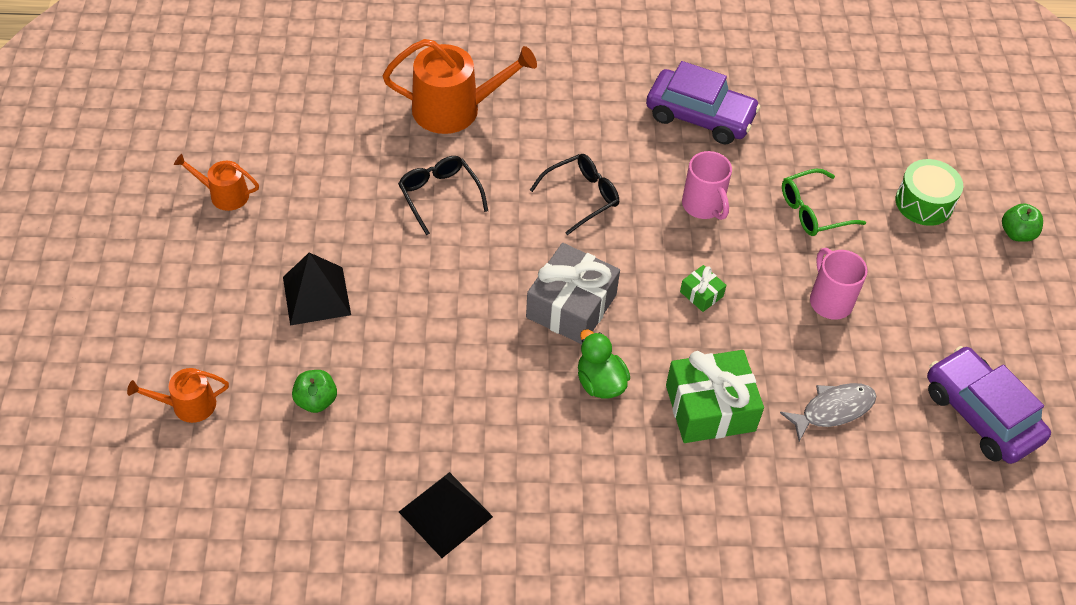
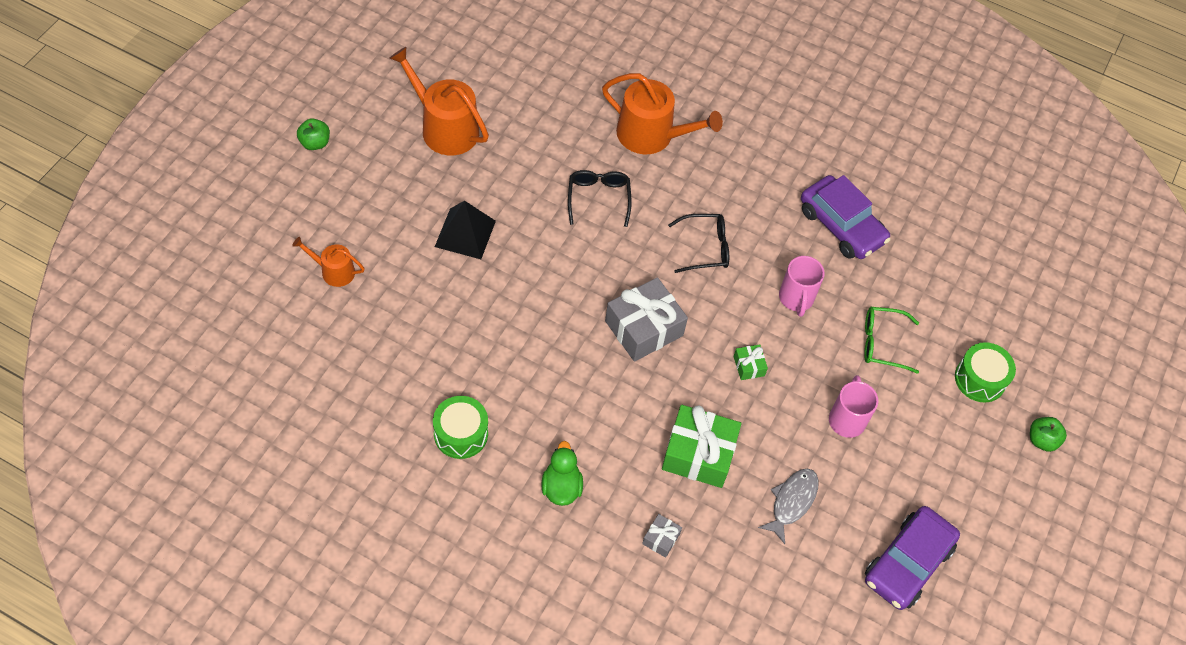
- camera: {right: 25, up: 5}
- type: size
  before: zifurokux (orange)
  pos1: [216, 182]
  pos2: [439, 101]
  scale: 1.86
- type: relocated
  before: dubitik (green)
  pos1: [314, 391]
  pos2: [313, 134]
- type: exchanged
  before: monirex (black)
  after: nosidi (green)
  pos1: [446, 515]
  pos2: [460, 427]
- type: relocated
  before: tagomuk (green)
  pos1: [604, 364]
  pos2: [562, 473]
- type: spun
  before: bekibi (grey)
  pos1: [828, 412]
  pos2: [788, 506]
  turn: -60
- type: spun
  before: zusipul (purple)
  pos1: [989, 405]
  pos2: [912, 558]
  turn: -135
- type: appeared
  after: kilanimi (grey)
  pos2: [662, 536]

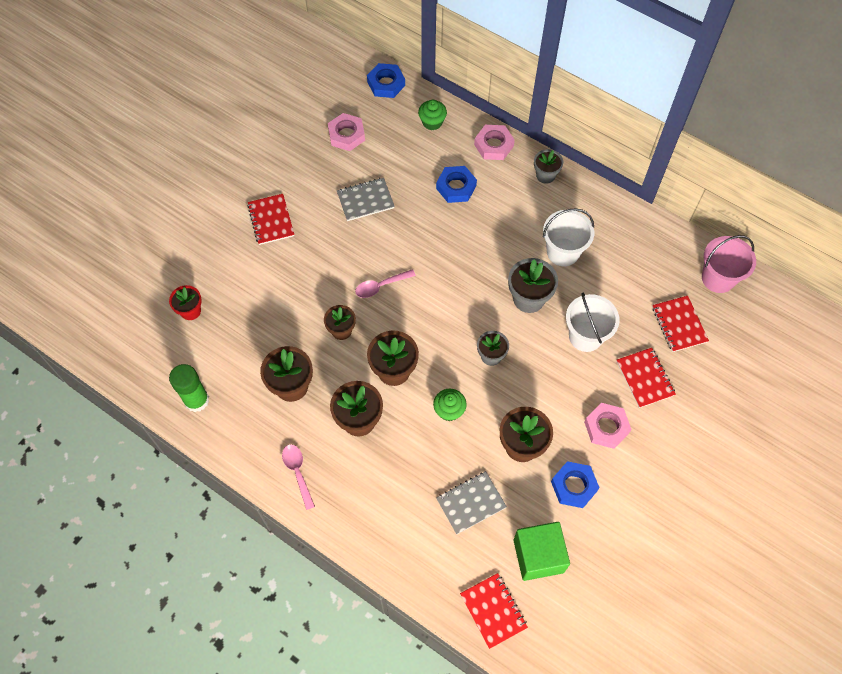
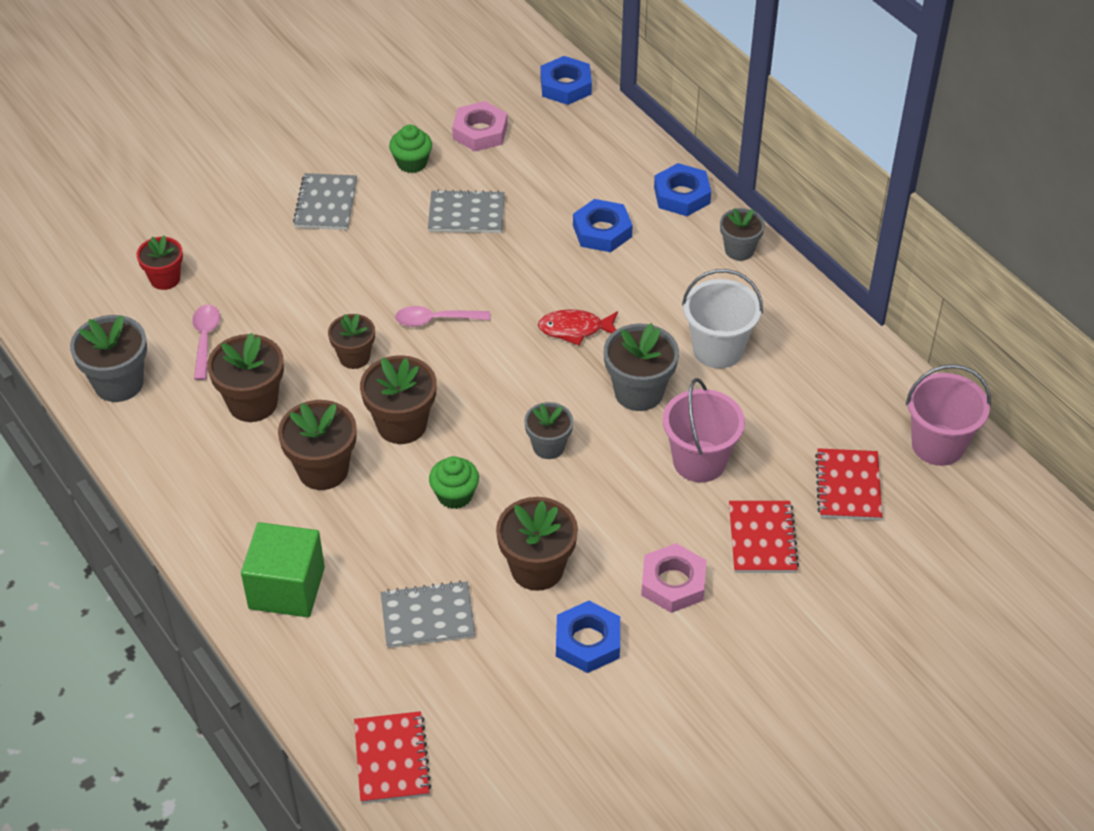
- camera: {right: 20, up: -15}
- type: exchanged
  before: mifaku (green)
  after: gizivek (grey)
  pos1: [189, 388]
  pos2: [108, 358]
- type: colour
  before: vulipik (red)
  after: vulipik (grey)
  pos1: [270, 219]
  pos2: [325, 201]
- type: relocated
  before: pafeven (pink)
  pos1: [298, 477]
  pos2: [206, 342]
- type: relocated
  before: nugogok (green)
  pos1: [432, 115]
  pos2: [410, 149]
- type: colour
  before: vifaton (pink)
  after: vifaton (blue)
  pos1: [494, 142]
  pos2: [682, 189]
- type: relocated
  before: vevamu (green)
  pos1: [541, 551]
  pos2: [283, 569]
- type: colour
  before: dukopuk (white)
  after: dukopuk (pink)
  pos1: [593, 322]
  pos2: [704, 430]
- type: appeared
  after: bekibi (red)
  pos2: [578, 327]

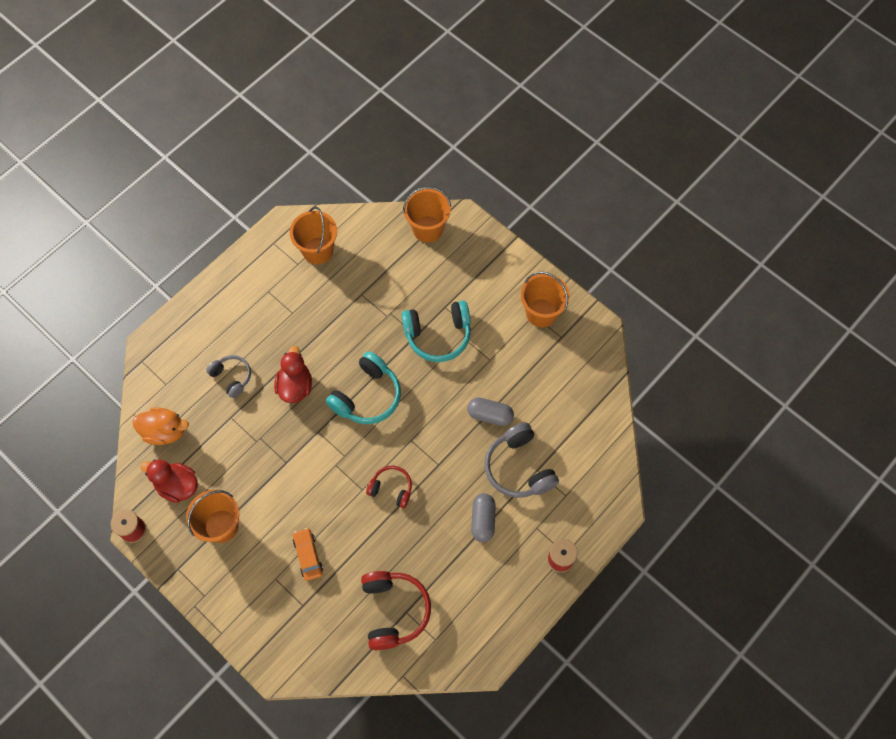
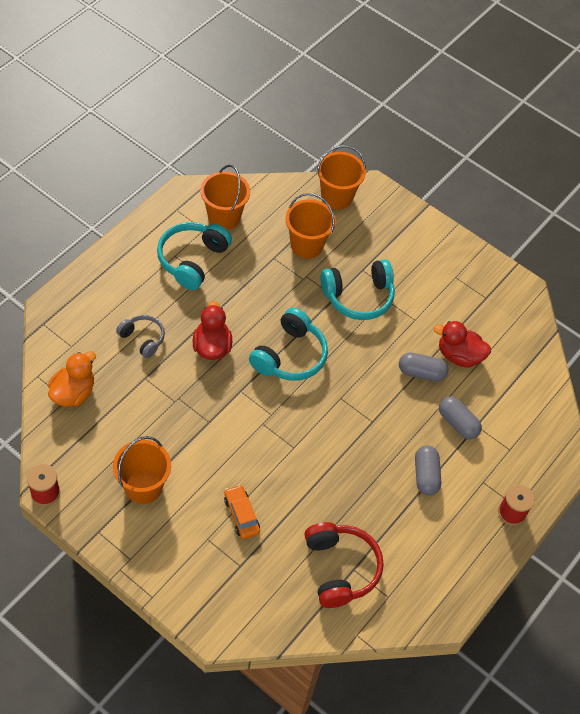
- camera: {right: -10, up: -10}
- type: spun
  before: tagomuk (orange)
  pos1: [161, 426]
  pos2: [72, 379]
  turn: -60
- type: relocated
  before: tagomuk (red)
  pos1: [169, 481]
  pos2: [462, 344]
- type: missing
  before: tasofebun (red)
  pos1: [389, 487]
- type: exchanged
  before: tasofebun (grey)
  after: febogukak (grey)
  pos1: [521, 460]
  pos2: [460, 417]
- type: relocated
  before: dukopuk (orange)
  pos1: [545, 299]
  pos2: [310, 225]
- type: appeared
  after: tasofebun (turquoise)
  pos2: [194, 256]

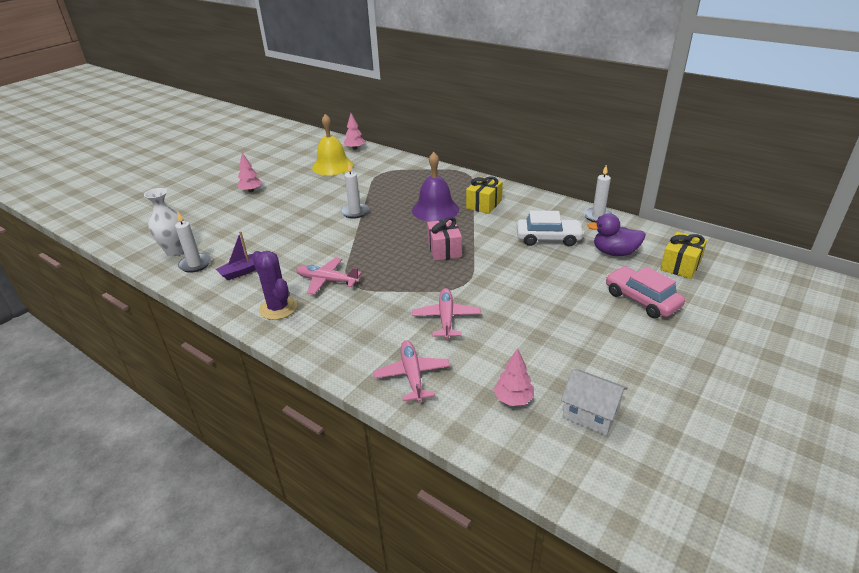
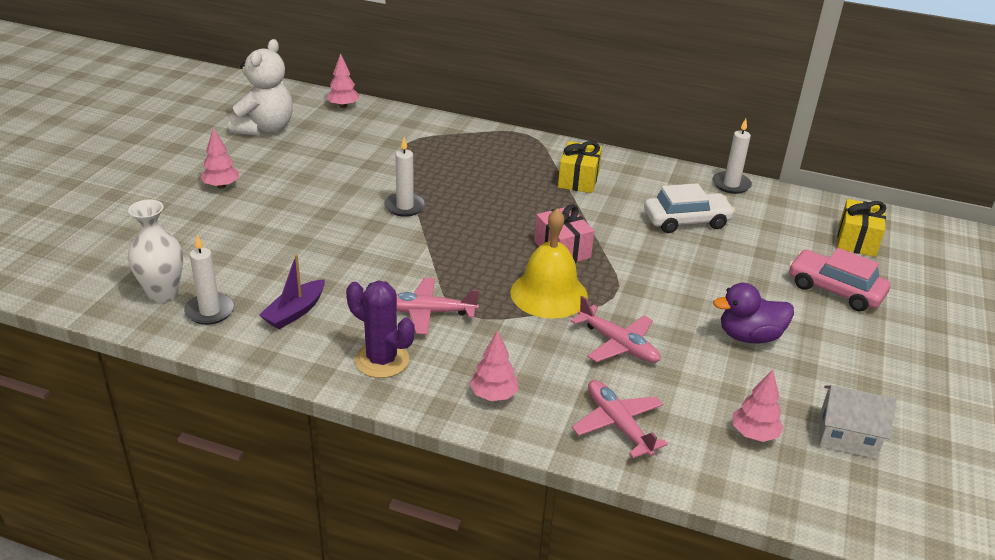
- camera: {right: -20, up: 0}
- type: relocated
  before: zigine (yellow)
  pos1: [332, 144]
  pos2: [549, 263]
- type: missing
  before: zigine (purple)
  pos1: [435, 187]
- type: spun
  before: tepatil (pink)
  pos1: [446, 313]
  pos2: [616, 329]
  turn: 150
- type: relocated
  before: tagomuk (purple)
  pos1: [616, 234]
  pos2: [753, 313]
- type: appeared
  after: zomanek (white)
  pos2: [261, 87]
- type: appeared
  after: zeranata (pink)
  pos2: [494, 365]

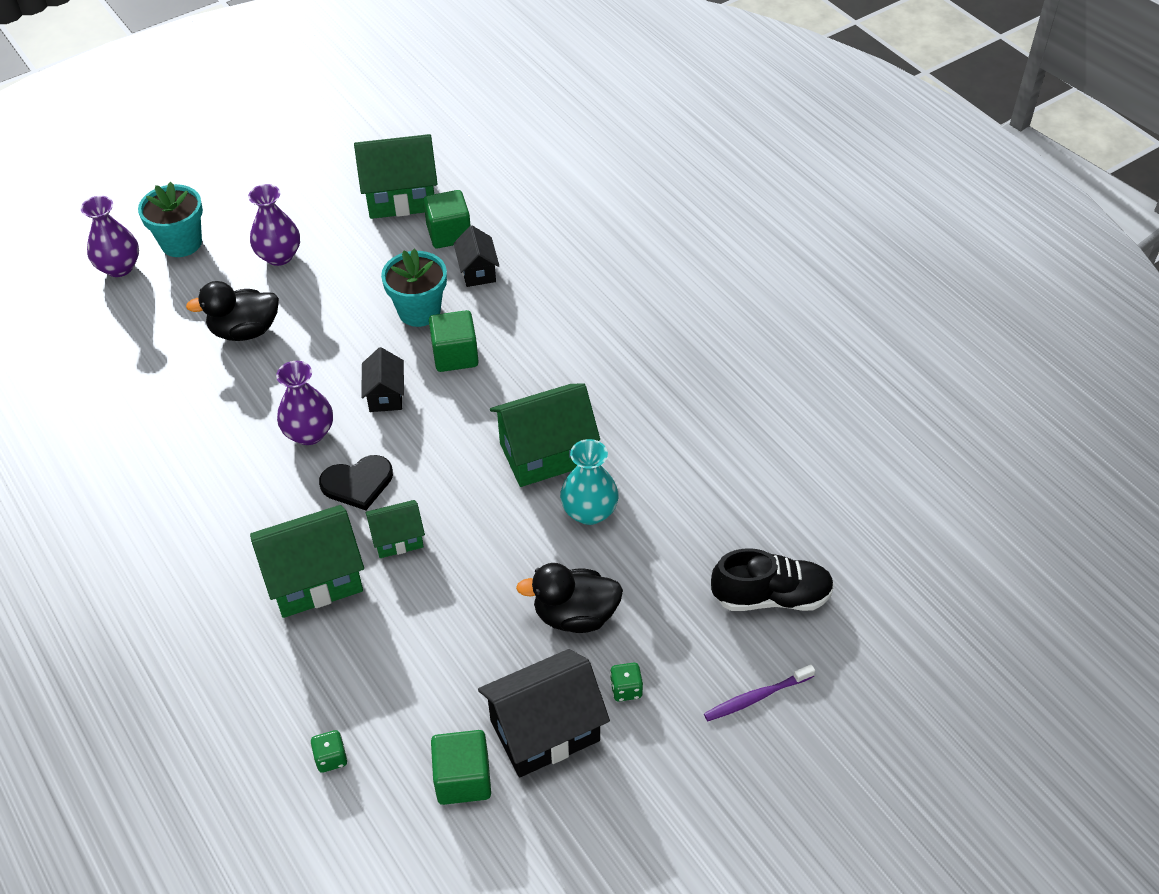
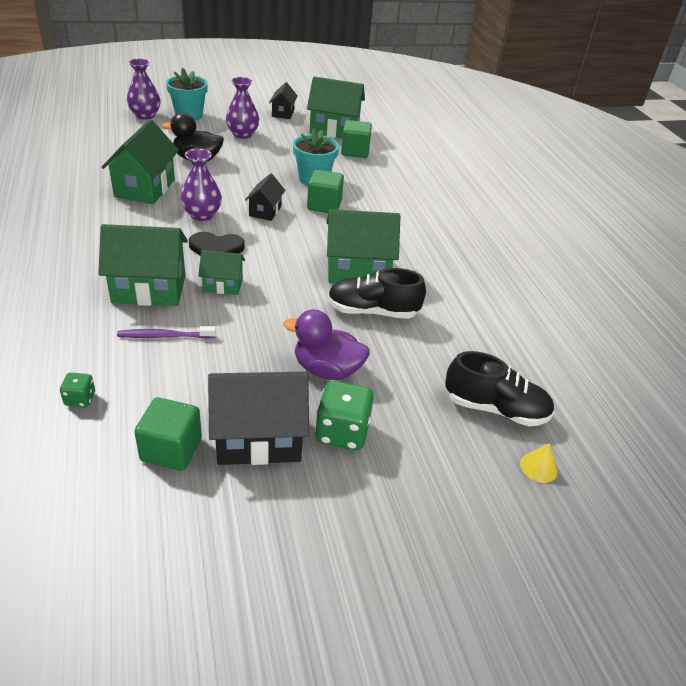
- camera: {right: 15, up: -10}
- type: relocated
  before: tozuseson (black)
  pos1: [476, 256]
  pos2: [283, 100]
- type: colour
  before: tagomuk (black)
  after: tagomuk (purple)
  pos1: [569, 598]
  pos2: [326, 344]
- type: exchanged
  before: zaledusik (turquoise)
  after: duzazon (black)
  pos1: [589, 482]
  pos2: [377, 293]
- type: size
  before: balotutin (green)
  pos1: [626, 682]
  pos2: [344, 415]
  scale: 1.88
- type: relocated
  before: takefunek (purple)
  pos1: [759, 692]
  pos2: [166, 332]
- type: appeared
  after: tozuseson (green)
  pos2: [140, 162]
- type: appeared
  after: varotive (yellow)
  pos2: [539, 463]

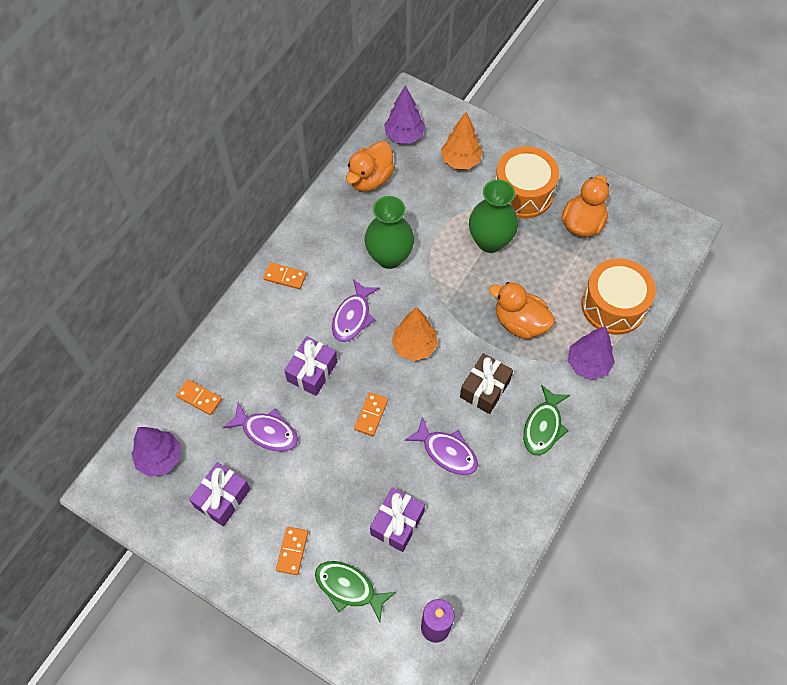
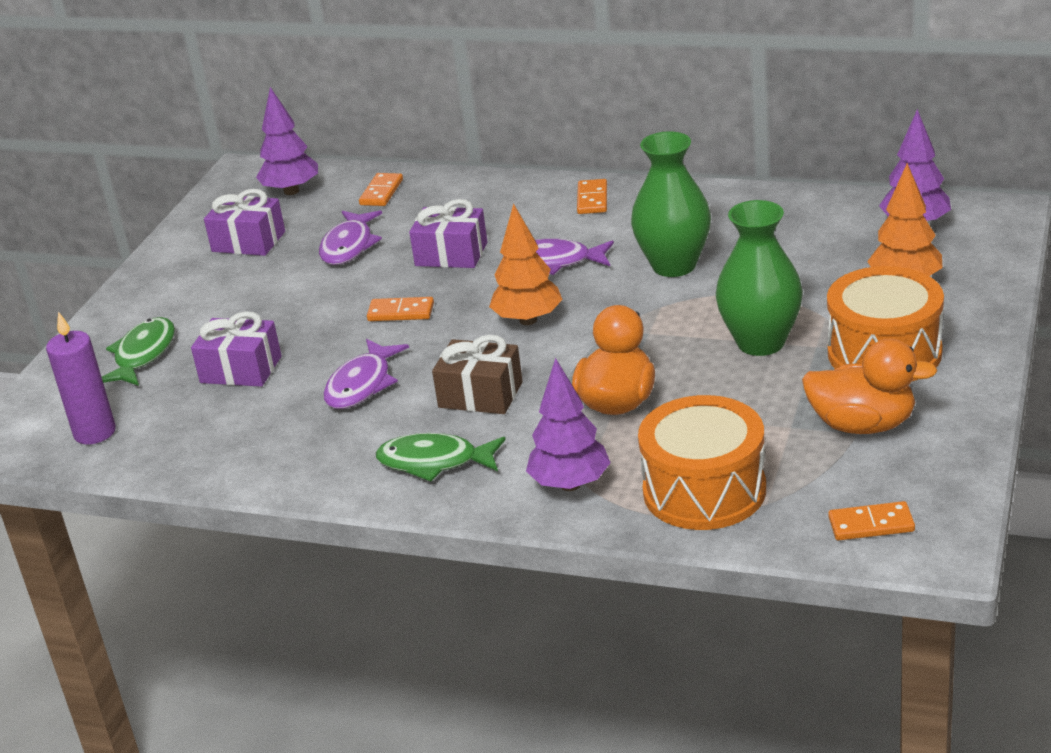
- camera: {right: 80, up: -30}
- type: relocated
  before: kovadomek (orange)
  pos1: [292, 551]
  pos2: [871, 520]
- type: missing
  before: tagomuk (orange)
  pos1: [370, 166]

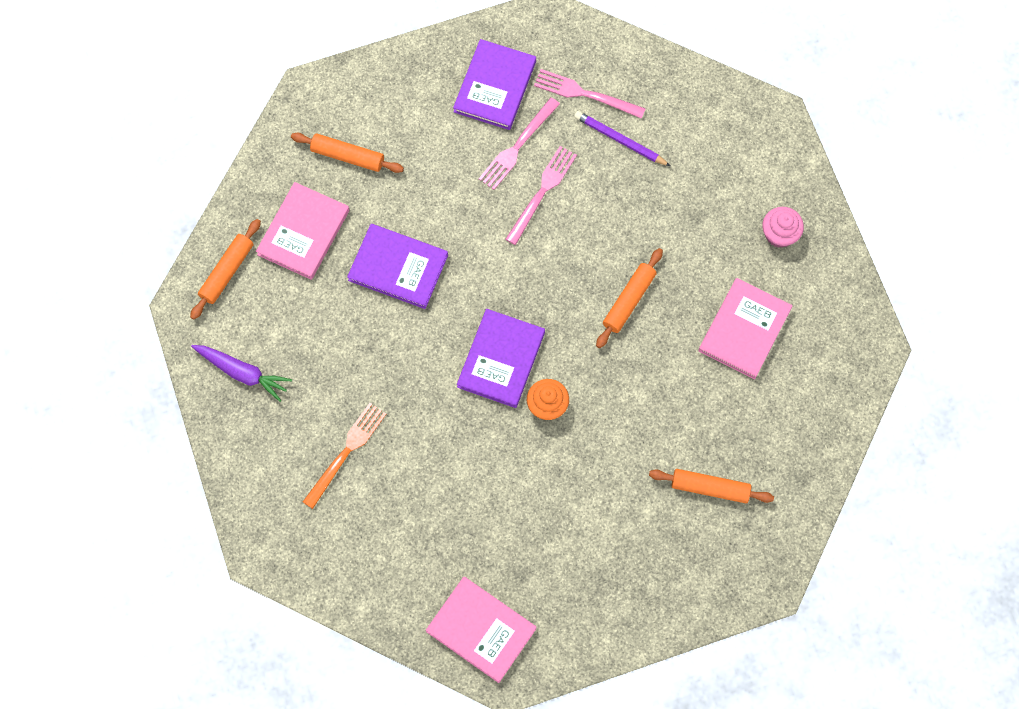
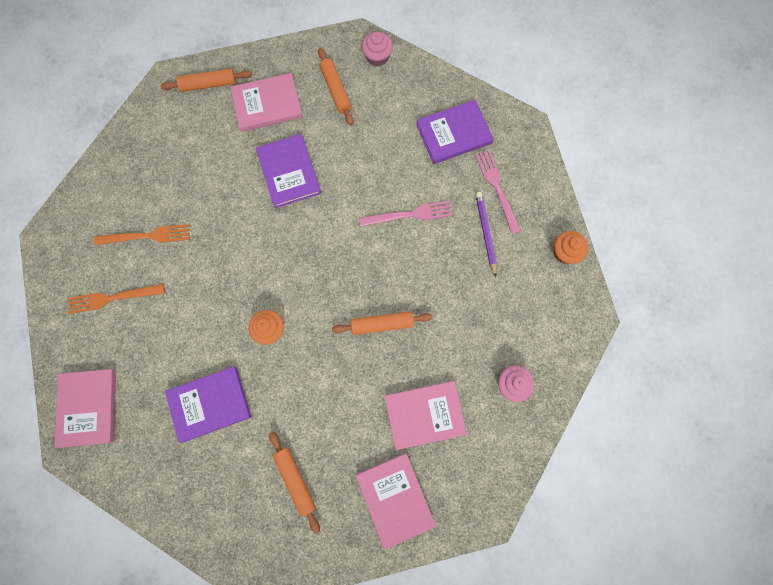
- camera: {right: 50, up: 5}
- type: missing
  before: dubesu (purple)
  pos1: [241, 373]
- type: relocated
  before: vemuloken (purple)
  pos1: [501, 358]
  pos2: [208, 404]
- type: missing
  before: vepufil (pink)
  pos1: [519, 143]
- type: appeared
  after: vepufil (orange)
  pos2: [116, 299]
- type: appeared
  after: vemuloken (pink)
  pos2: [396, 501]
- type: appeared
  after: nugogok (pink)
  pos2: [377, 49]
- type: appeared
  after: nugogok (orange)
  pos2: [571, 247]

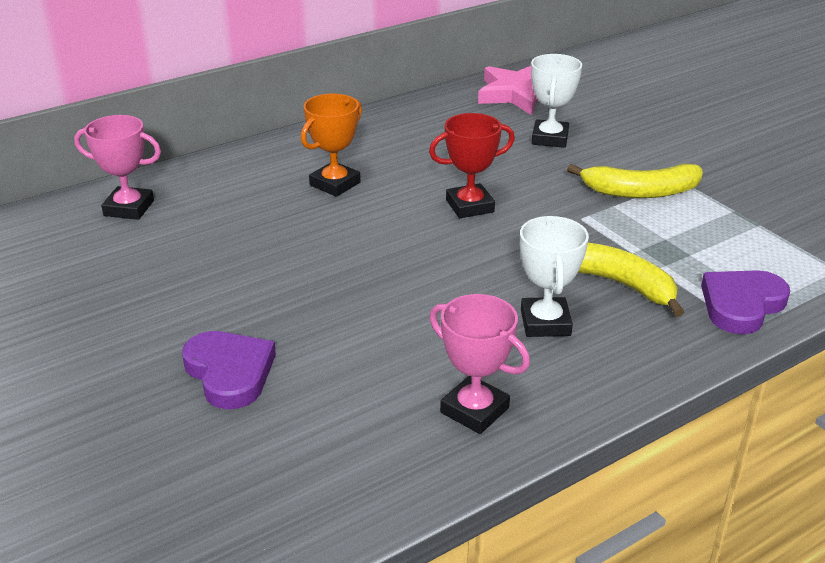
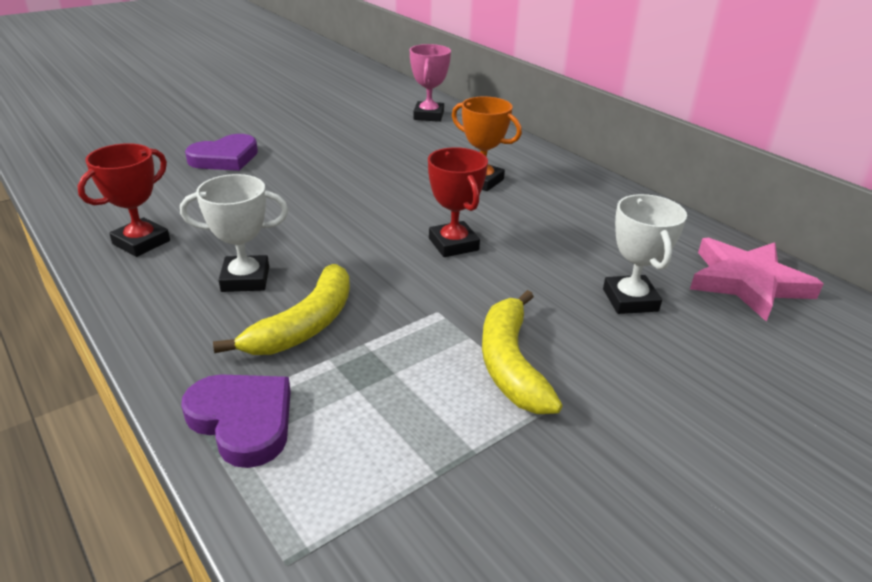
- camera: {right: 85, up: 0}
- type: colour
  before: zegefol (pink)
  after: zegefol (red)
  pos1: [479, 364]
  pos2: [123, 200]
- type: spun
  before: zegefol (white)
  pos1: [556, 101]
  pos2: [645, 254]
  turn: 75

